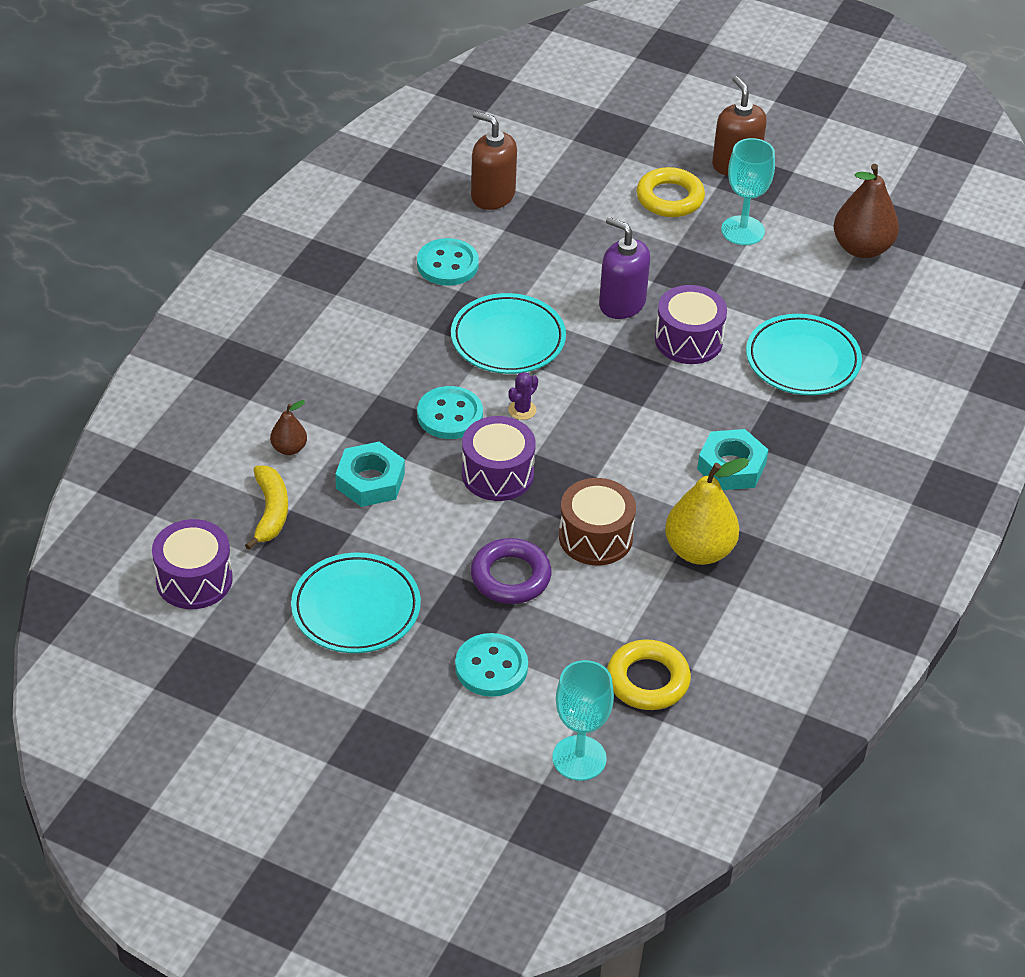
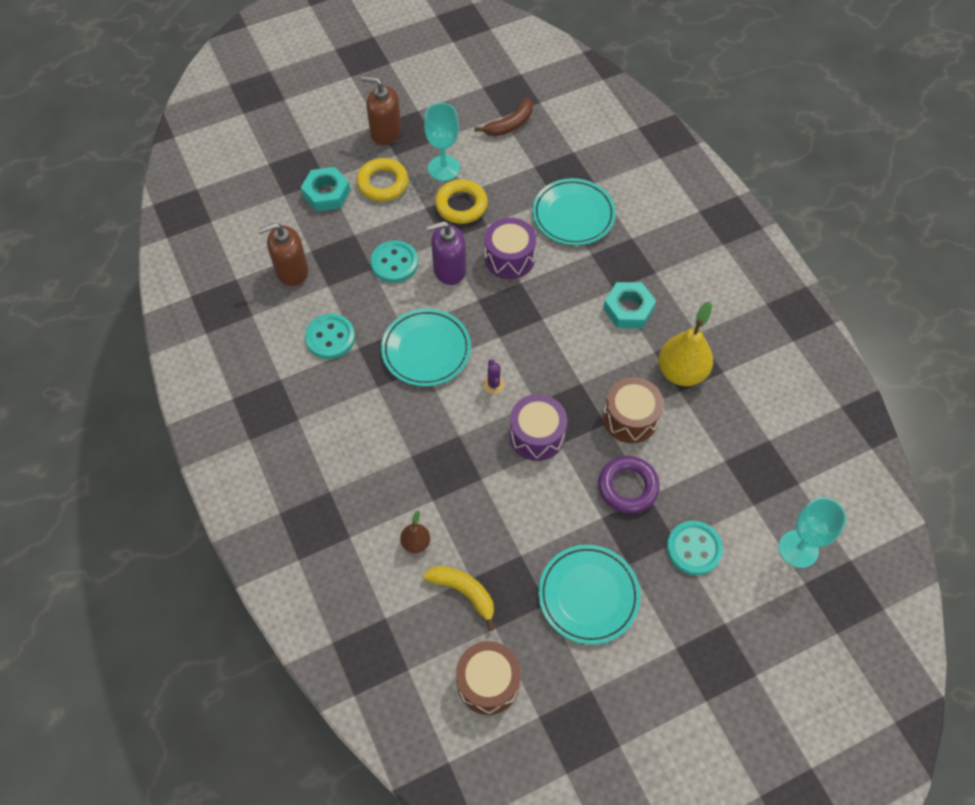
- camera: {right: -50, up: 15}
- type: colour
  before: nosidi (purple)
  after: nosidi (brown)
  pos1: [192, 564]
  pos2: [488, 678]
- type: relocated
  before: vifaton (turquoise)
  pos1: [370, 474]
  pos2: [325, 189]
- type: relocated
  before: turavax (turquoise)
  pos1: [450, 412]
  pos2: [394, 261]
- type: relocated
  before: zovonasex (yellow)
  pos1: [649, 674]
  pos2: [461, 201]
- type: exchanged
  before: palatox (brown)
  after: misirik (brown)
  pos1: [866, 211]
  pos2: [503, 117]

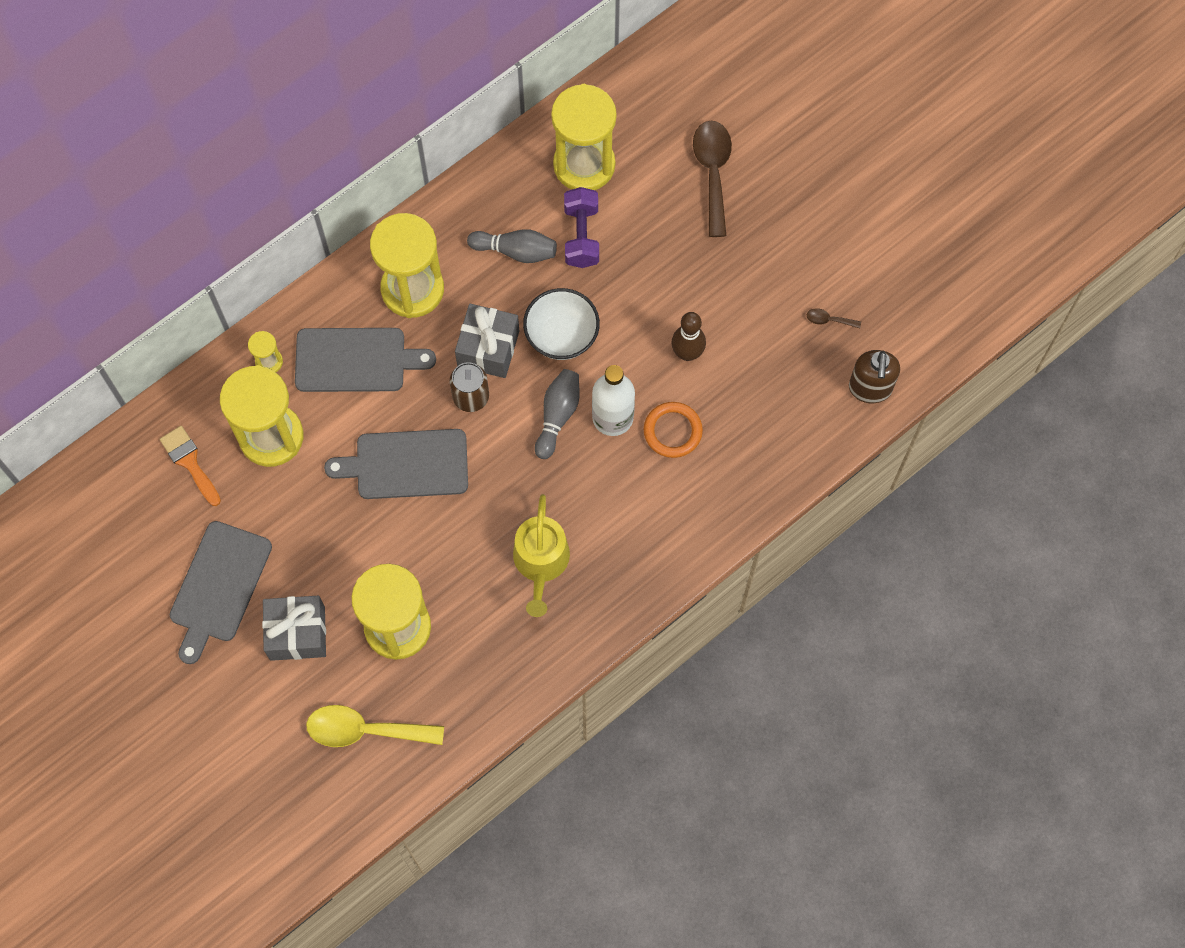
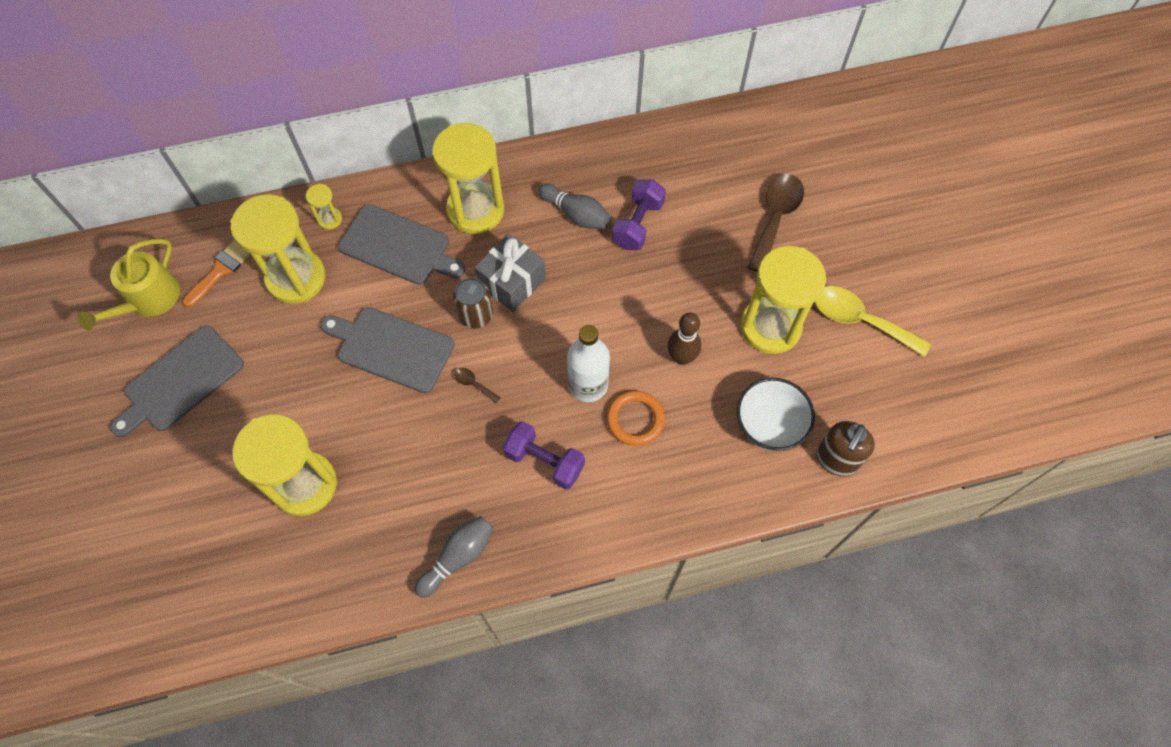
- camera: {right: 25, up: -5}
- type: spun
  before: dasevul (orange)
  pos1: [190, 466]
  pos2: [216, 274]
  turn: 45
- type: missing
  before: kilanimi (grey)
  pos1: [294, 628]
- type: relocated
  before: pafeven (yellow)
  pos1: [375, 726]
  pos2: [873, 321]
- type: relocated
  before: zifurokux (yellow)
  pos1: [541, 555]
  pos2: [129, 285]
- type: relocated
  before: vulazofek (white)
  pos1: [561, 324]
  pos2: [776, 414]
- type: relocated
  before: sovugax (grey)
  pos1: [557, 414]
  pos2: [454, 557]
- type: relocated
  before: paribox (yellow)
  pos1: [584, 137]
  pos2: [783, 300]
- type: relocated
  before: pafeven (brown)
  pos1: [834, 318]
  pos2: [477, 385]
- type: appeared
  after: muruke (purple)
  pos2: [544, 455]

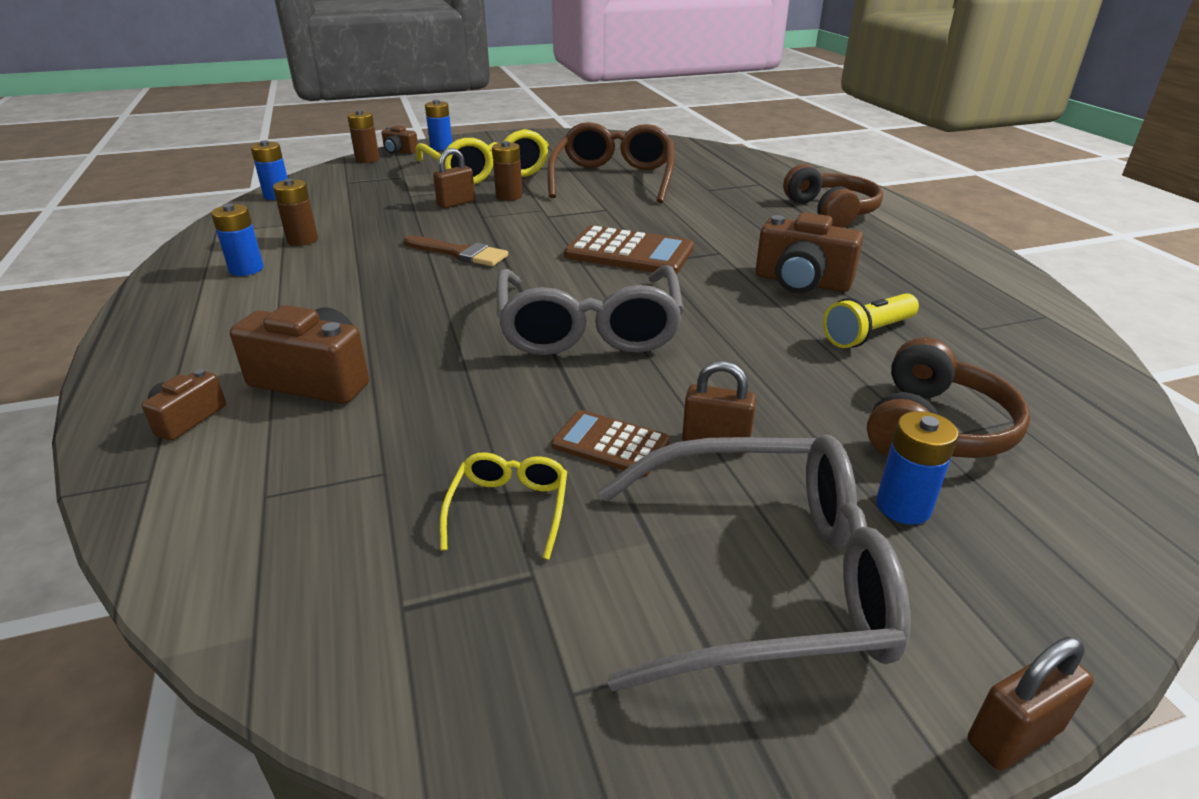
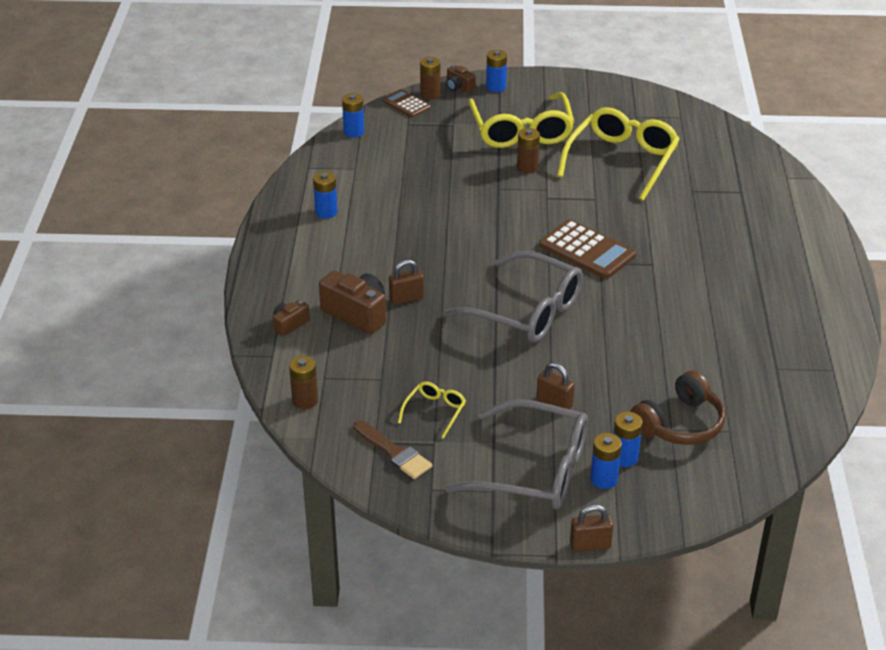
- camera: {right: 20, up: 5}
- type: relocated
  before: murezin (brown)
  pos1: [295, 212]
  pos2: [303, 382]
- type: relocated
  before: dasevul (brown)
  pos1: [455, 250]
  pos2: [393, 450]
- type: relocated
  before: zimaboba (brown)
  pos1: [454, 178]
  pos2: [406, 282]
- type: spun
  before: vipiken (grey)
  pos1: [590, 310]
  pos2: [513, 297]
  turn: -75
- type: colour
  before: vipiken (brown)
  after: vipiken (yellow)
  pos1: [611, 162]
  pos2: [618, 154]
- type: relocated
  before: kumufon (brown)
  pos1: [610, 443]
  pos2: [407, 103]
- type: missing
  before: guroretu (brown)
  pos1: [809, 252]
- type: missing
  before: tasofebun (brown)
  pos1: [833, 196]
- type: missing
  before: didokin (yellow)
  pos1: [871, 320]
- type: appeared
  after: murezin (blue)
  pos2: [606, 461]

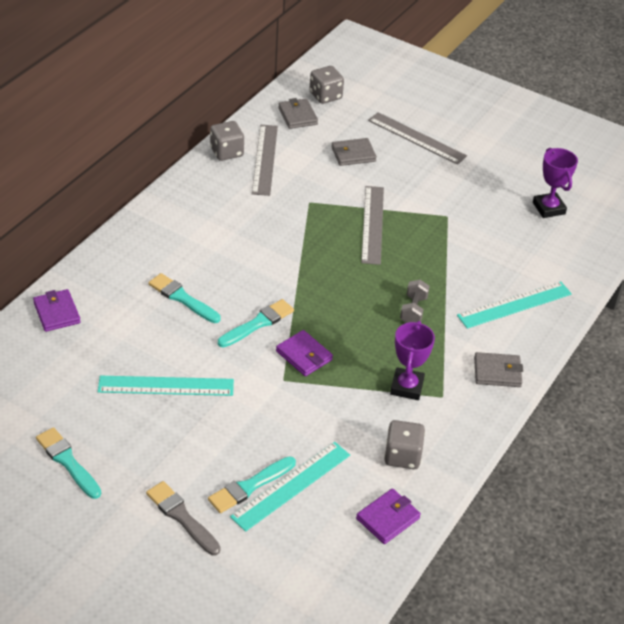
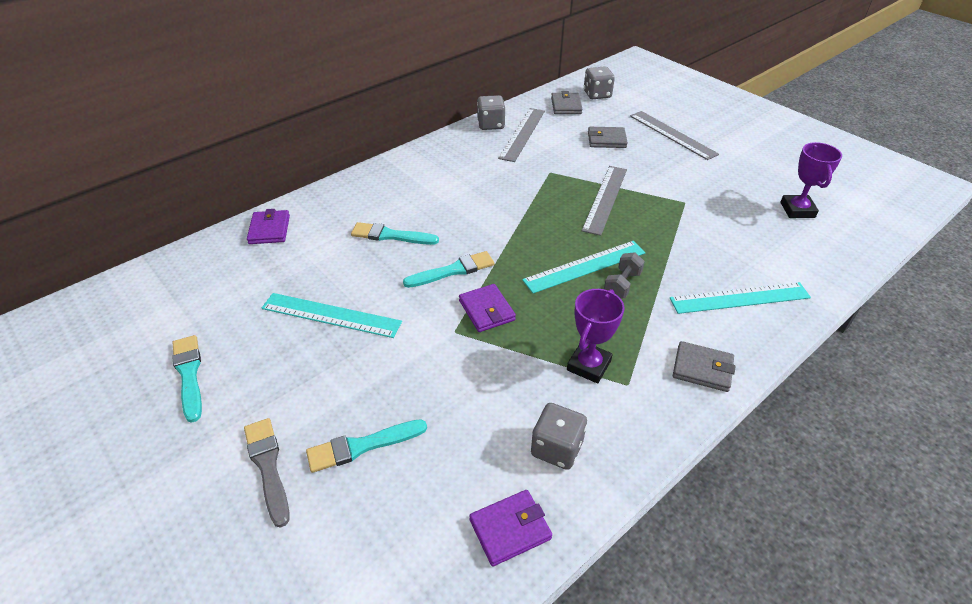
- camera: {right: 20, up: 0}
- type: spun
  before: dasevul (turquoise)
  pos1: [184, 298]
  pos2: [395, 233]
  turn: -45
- type: relocated
  before: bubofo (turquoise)
  pos1: [290, 487]
  pos2: [584, 267]

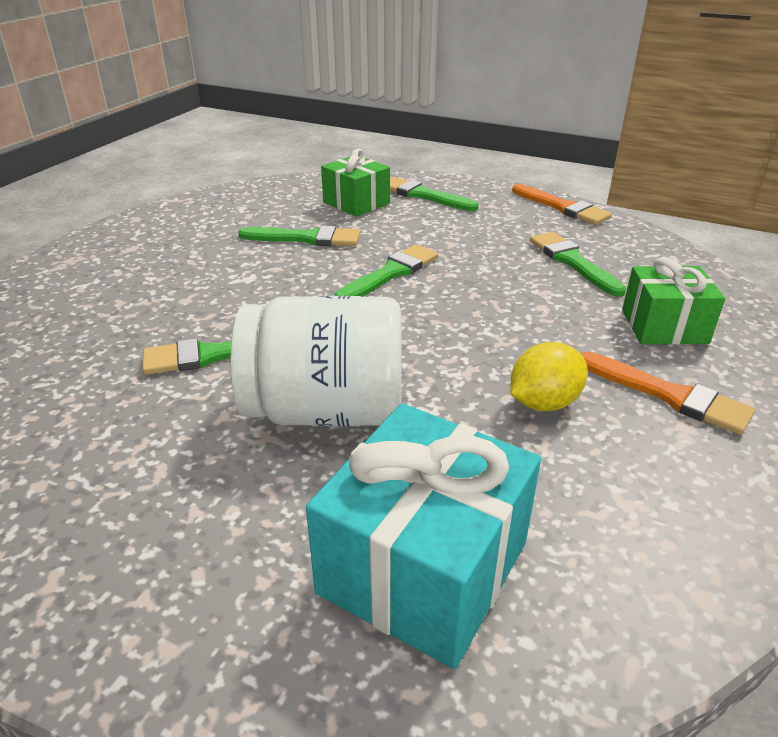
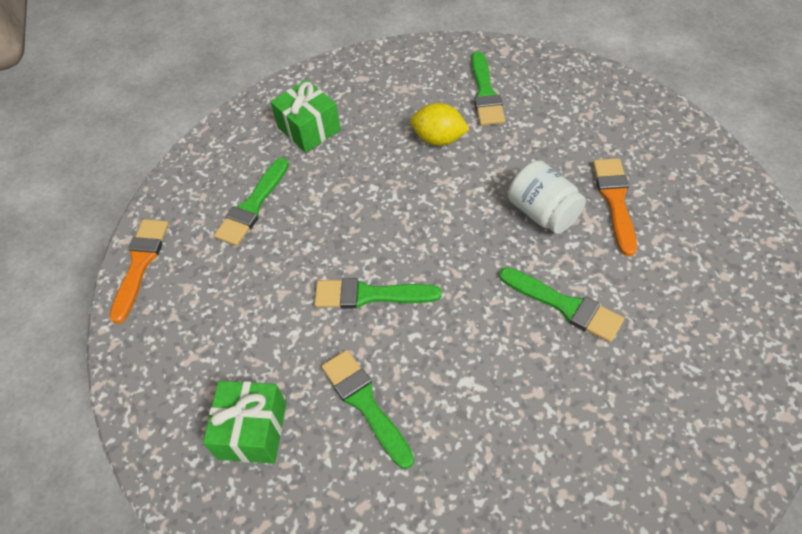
- camera: {right: -125, up: 20}
- type: size
  before: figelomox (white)
  pos1: [315, 361]
  pos2: [547, 197]
  scale: 0.62
- type: missing
  before: kilanimi (turquoise)
  pos1: [423, 536]
- type: relocated
  before: dasevul (green)
  pos1: [434, 194]
  pos2: [488, 88]
- type: relocated
  before: dasevul (orange)
  pos1: [668, 393]
  pos2: [615, 207]

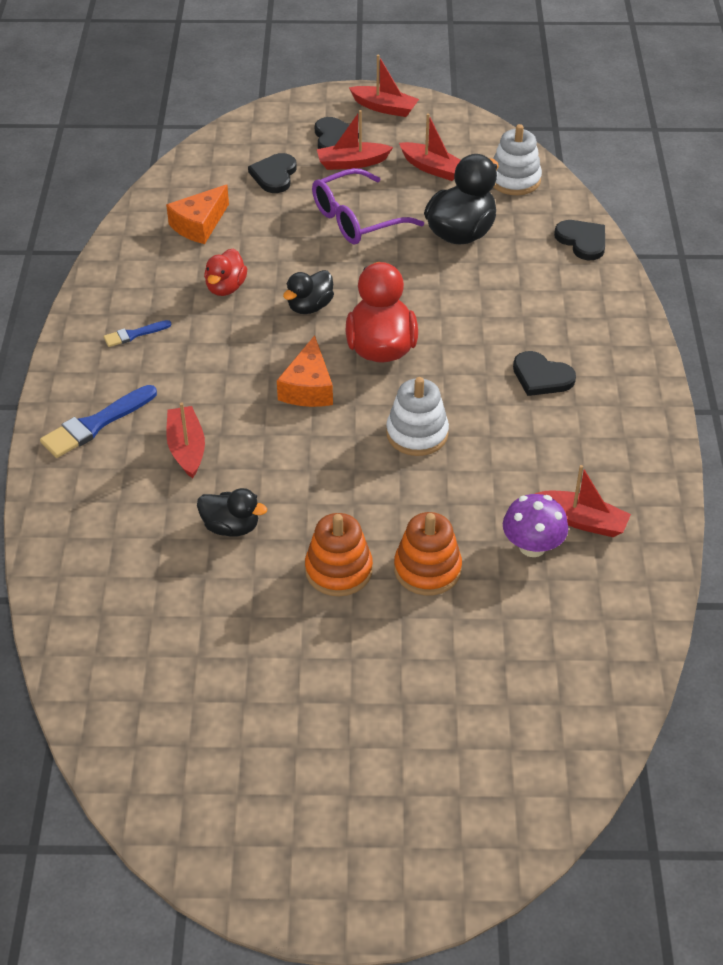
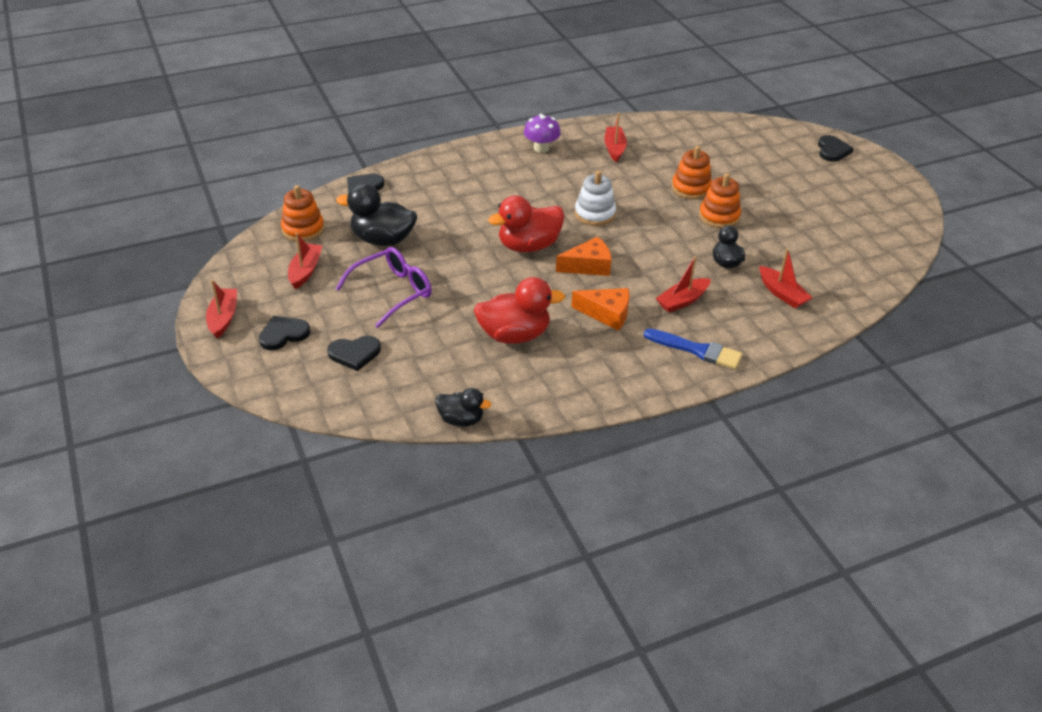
- camera: {right: -115, up: -5}
- type: missing
  before: dasevul (blue)
  pos1: [137, 333]
- type: relocated
  before: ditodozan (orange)
  pos1: [197, 214]
  pos2: [600, 309]
- type: size
  before: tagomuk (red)
  pos1: [225, 272]
  pos2: [519, 310]
  scale: 1.69
- type: relocated
  before: tagomuk (black)
  pos1: [308, 292]
  pos2: [463, 407]
- type: spun
  before: vipiken (purple)
  pos1: [368, 206]
  pos2: [384, 287]
  turn: -75
- type: relocated
  before: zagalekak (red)
  pos1: [355, 140]
  pos2: [785, 278]
- type: colour
  before: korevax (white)
  after: korevax (orange)
  pos1: [517, 159]
  pos2: [302, 213]
- type: relocated
  before: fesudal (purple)
  pos1: [535, 525]
  pos2: [542, 133]
- type: relocated
  before: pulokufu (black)
  pos1: [544, 373]
  pos2: [836, 148]

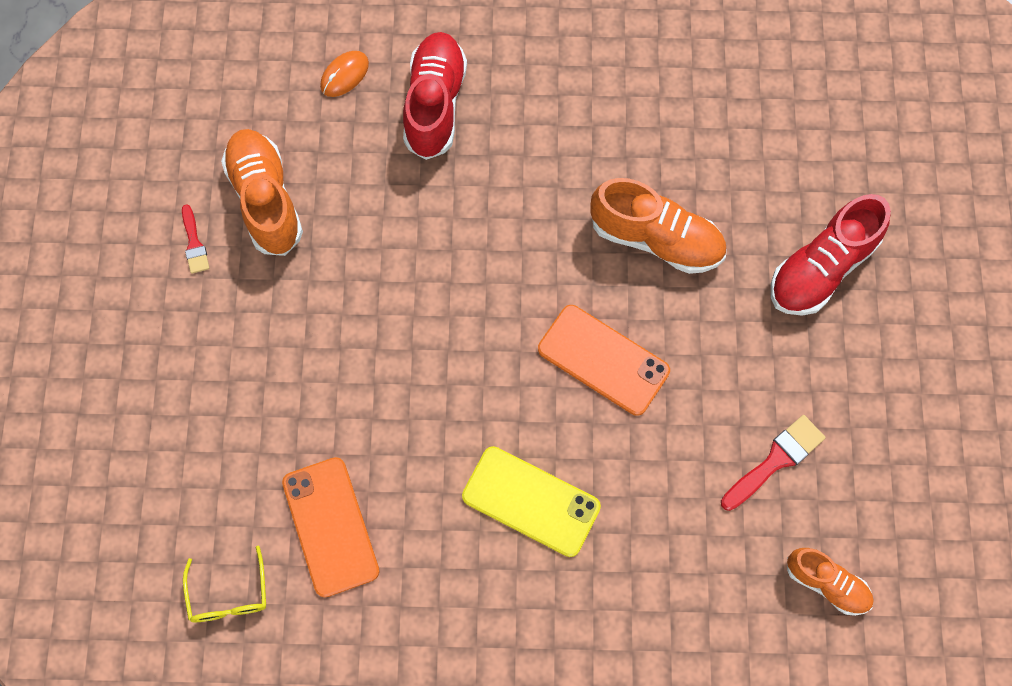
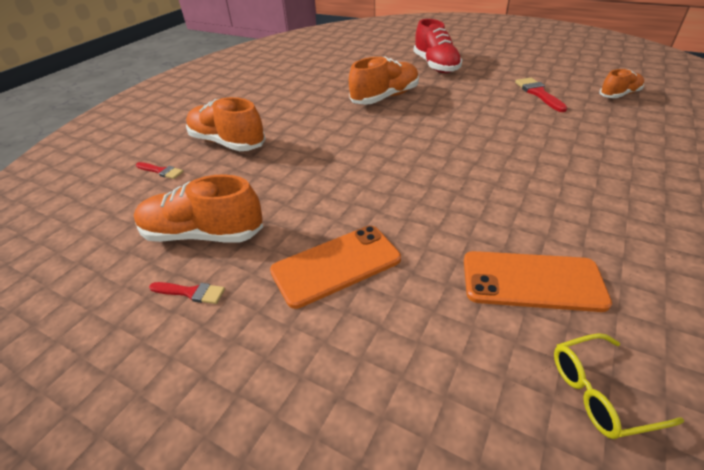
- camera: {right: -60, up: -30}
- type: spun
  before: vipiken (yellow)
  pos1: [224, 584]
  pos2: [619, 386]
  turn: 150
- type: exchanged
  before: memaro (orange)
  after: dasevul (red)
  pos1: [344, 74]
  pos2: [160, 170]
- type: colour
  before: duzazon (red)
  after: duzazon (orange)
  pos1: [435, 96]
  pos2: [226, 124]
- type: missing
  before: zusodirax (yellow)
  pos1: [531, 501]
- type: relocated
  before: zusodirax (orange)
  pos1: [604, 360]
  pos2: [335, 267]

